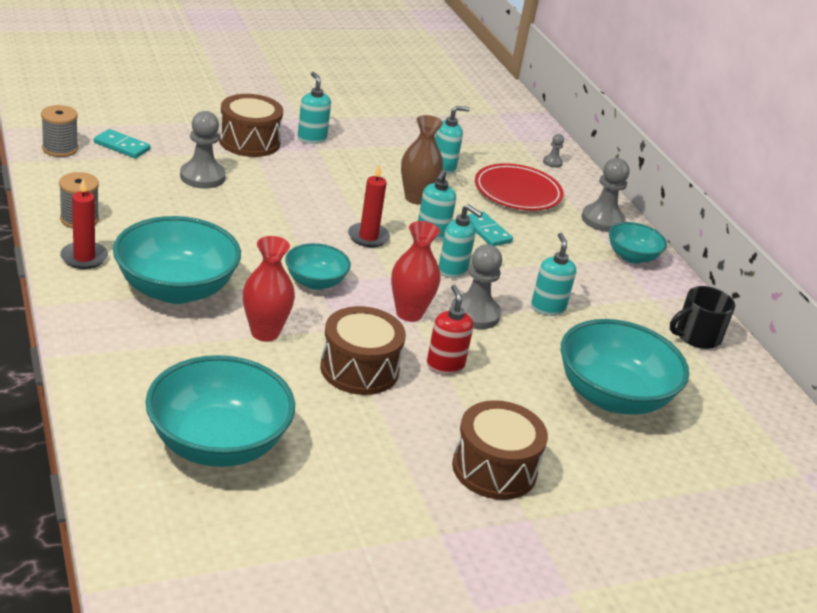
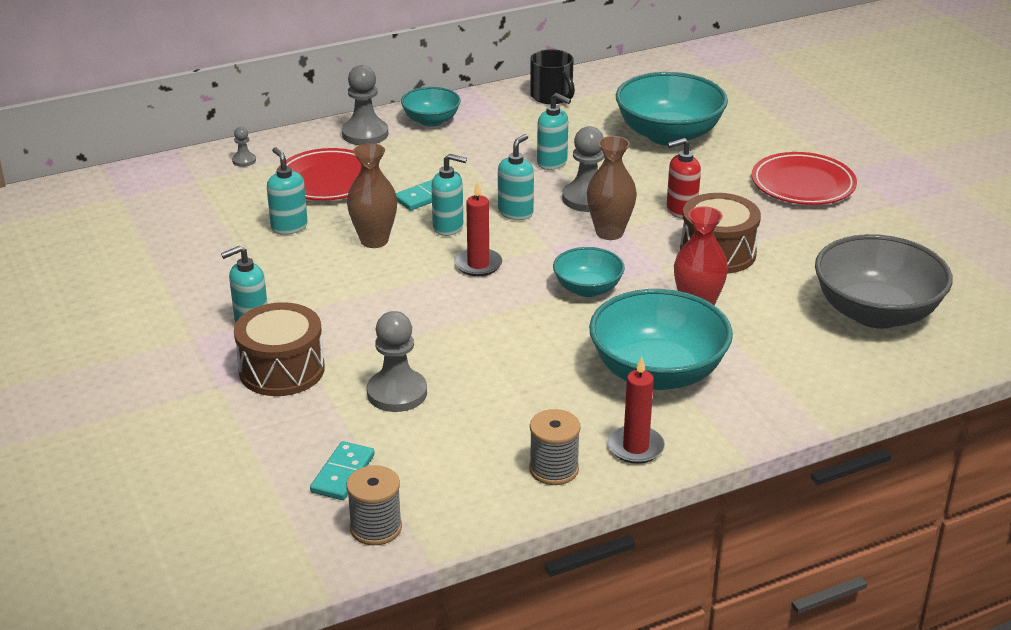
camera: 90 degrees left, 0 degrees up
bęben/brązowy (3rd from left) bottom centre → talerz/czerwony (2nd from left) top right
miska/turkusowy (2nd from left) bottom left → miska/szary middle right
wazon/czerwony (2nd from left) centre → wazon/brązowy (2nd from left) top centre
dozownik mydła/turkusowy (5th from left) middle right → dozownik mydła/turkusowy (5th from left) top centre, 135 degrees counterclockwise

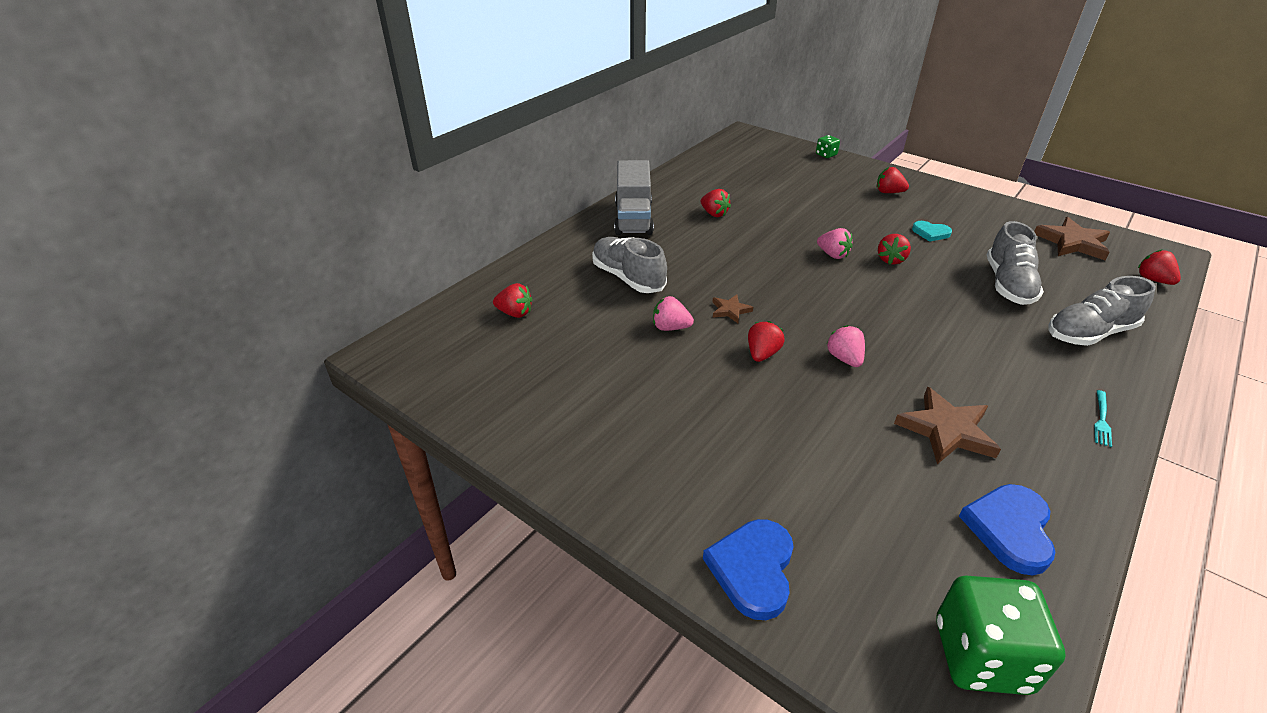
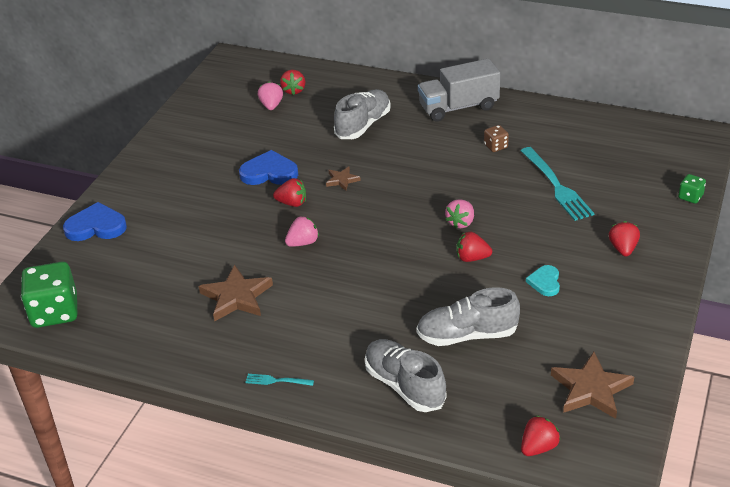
camera: 75 degrees right, 0 degrees up
- → widelec/turkusowy (2nd from left) middle right
truskawka/różowy (1st from left) centre → truskawka/różowy (1st from left) top centre, moved
serce/niebieski (2nd from left) bottom right → serce/niebieski (2nd from left) centre, moved
truskawka/czerwony (2nd from left) top centre → kostka do gry/brązowy top right

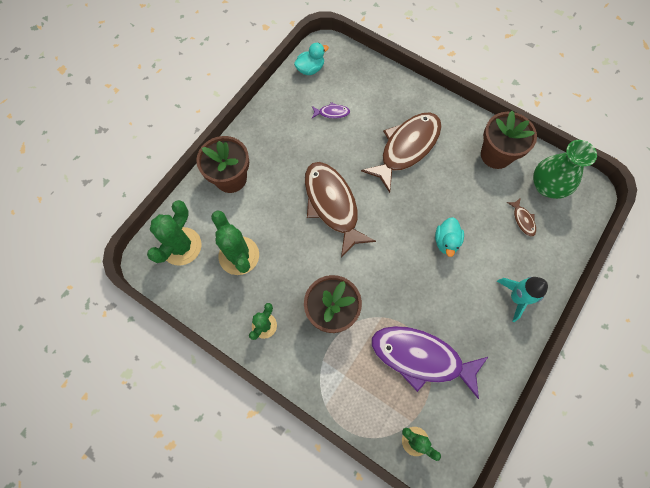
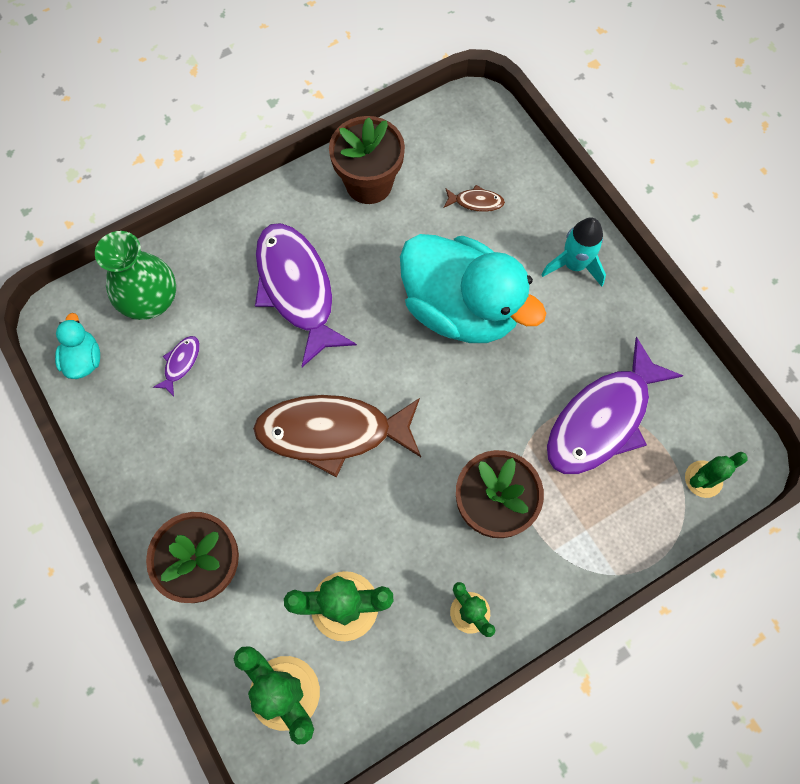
camera: 65 degrees left, 0 degrees up
wazon/zielony middle right → wazon/zielony middle left, moved
ryba/brązowy (2nd from left) top centre → ryba/fioletowy (2nd from left) centre
kaczka/turkusowy (2nd from left) middle right → kaczka/turkusowy (2nd from left) centre, x2.38

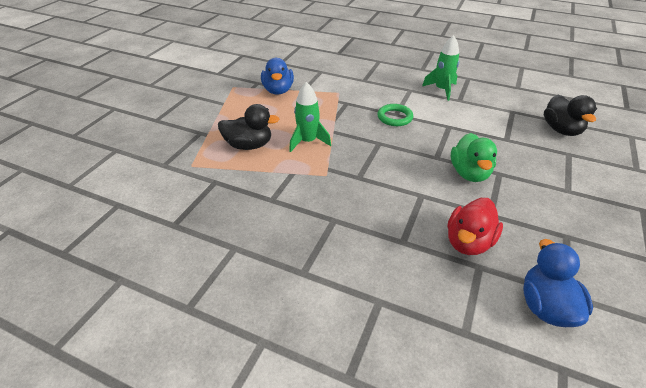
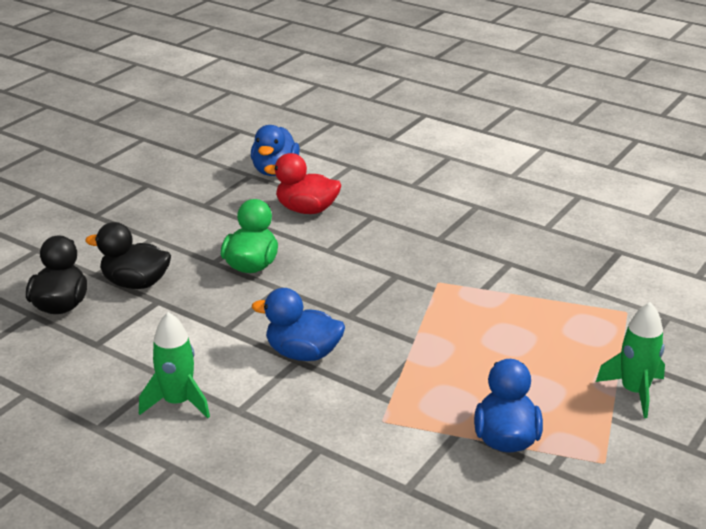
camera: 170 degrees left, 10 degrees down
kaczka/czarny (1st from left in the first image) top centre → kaczka/czarny (2nd from left) middle left, moved
rakieta/zielony (1st from left in the first image) top centre → rakieta/zielony (2nd from left) bottom right, moved
pierścień/zielony top centre → kaczka/niebieski (2nd from left) centre
kaczka/czerwony middle right → kaczka/czerwony centre, 120 degrees counterclockwise

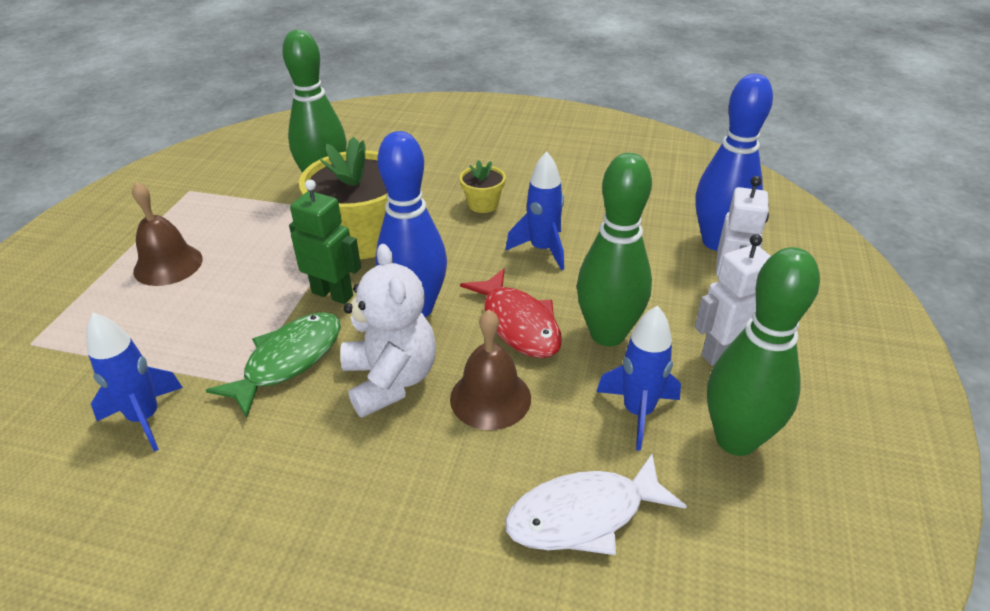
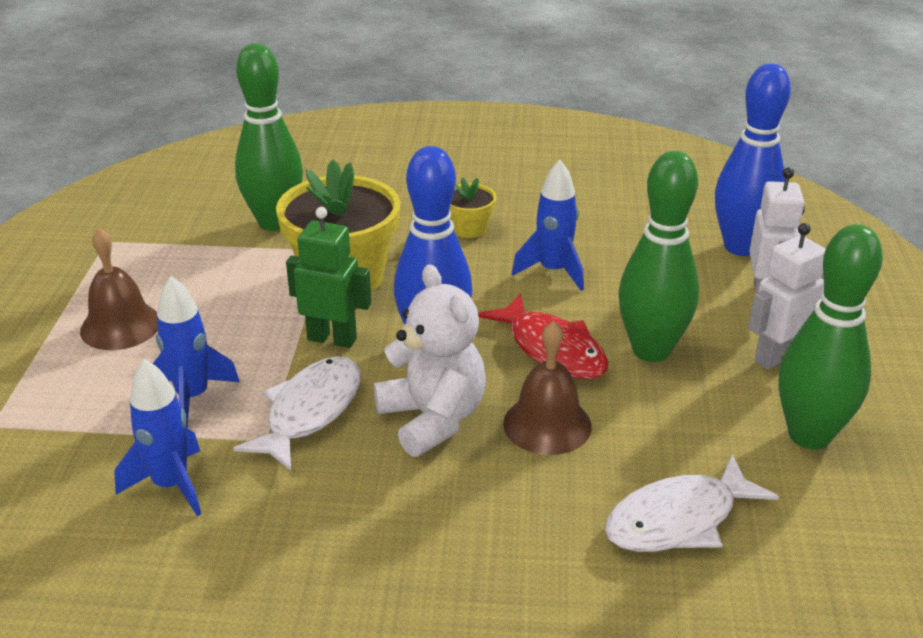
camera: 10 degrees left, 5 degrees down
rakieta/niebieski (3rd from left in the first image) centre → rakieta/niebieski (2nd from left) middle left, moved
ryba/zielony middle left → ryba/biały (1st from left) middle left

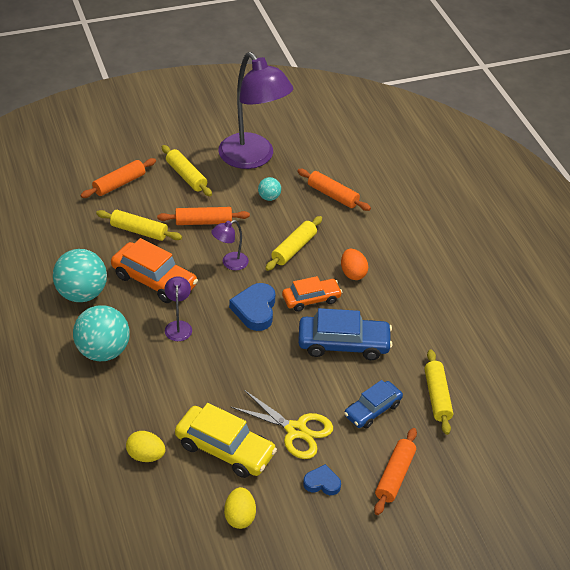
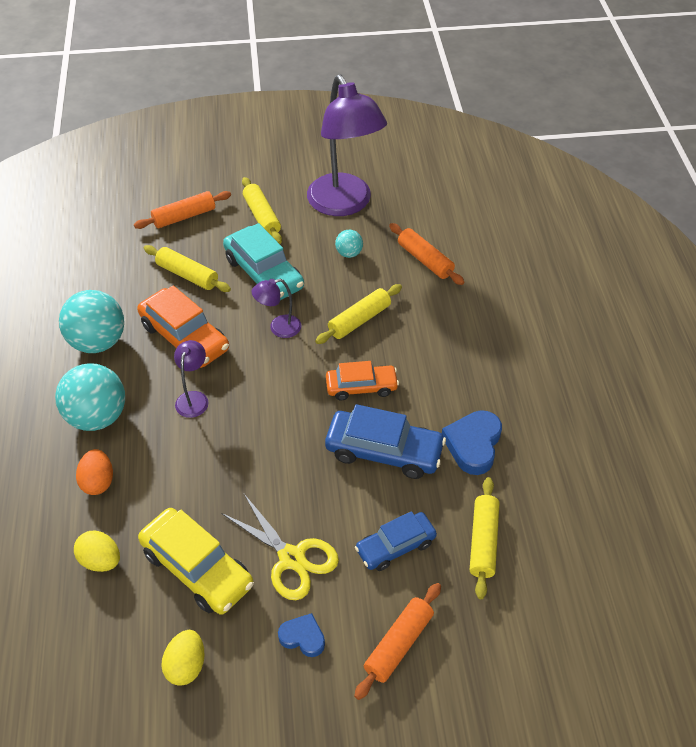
camera: 15 degrees right, 5 degrees up
serce/niebieski (1st from left in the first image) centre → serce/niebieski (2nd from left) middle right, moved
jajko/pomarańczowy centre → jajko/pomarańczowy middle left, moved
wałek do ciasta/pomarańczowy (2nd from left) centre → samochód/turkusowy centre

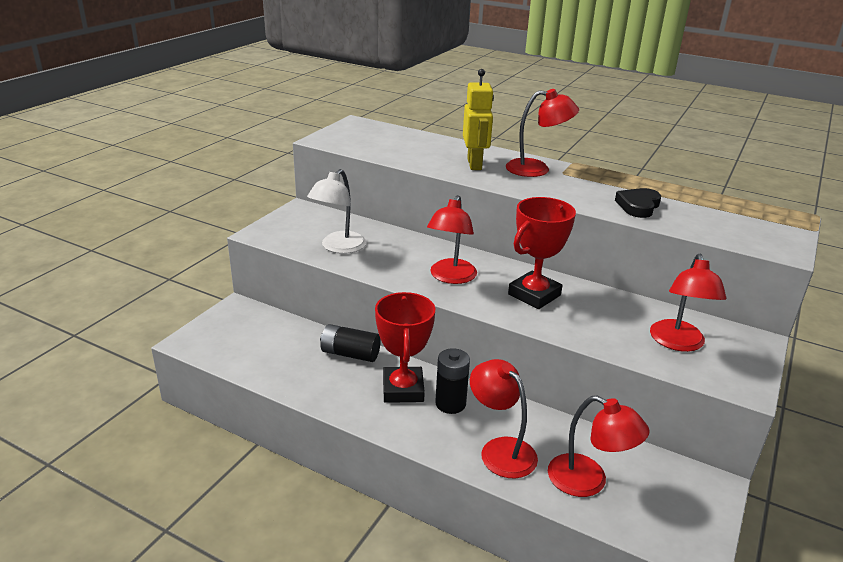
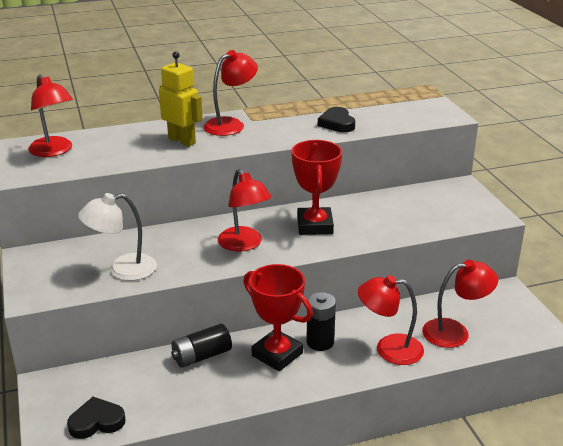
camera: 45 degrees left, 0 degrees up
- → serce/czarny (1st from left) bottom left
lampka/czerwony (5th from left in the first image) middle right → lampka/czerwony (1st from left) top left, moved
lampka/biały centre → lampka/biały middle left, 90 degrees clockwise

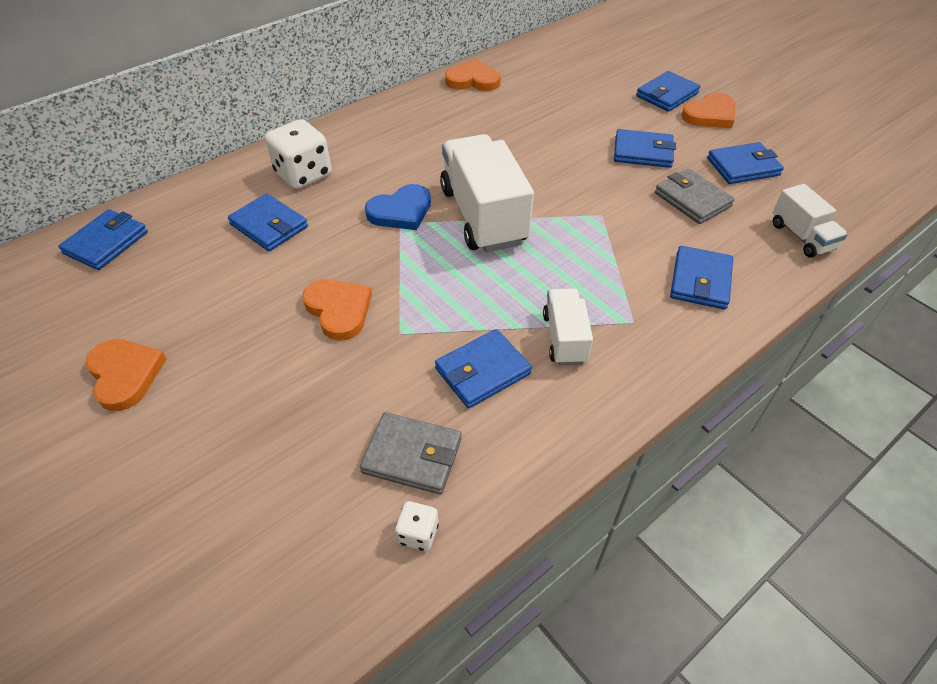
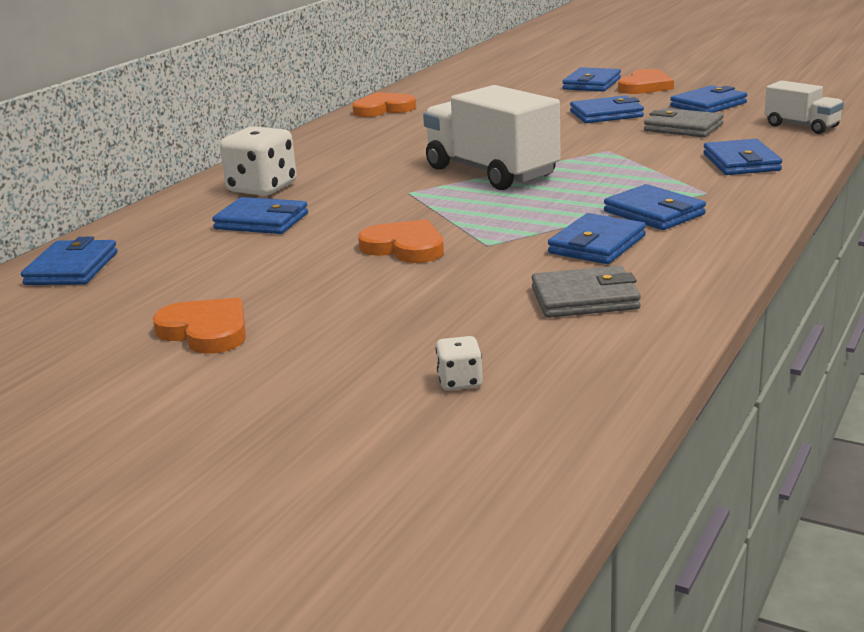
camera: 20 degrees left, 25 degrees down
serce/niebieski top centre → -
kostka do gry/biały (2nd from left) bottom centre → kostka do gry/biały (2nd from left) centre, moved
ciężarówka/biały (2nd from left) centre → portfel/niebieski (6th from left) top right

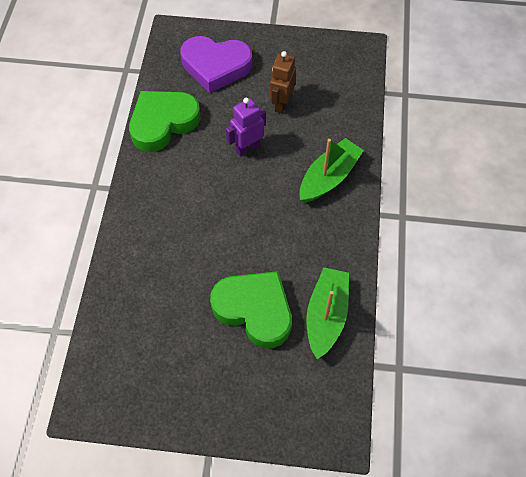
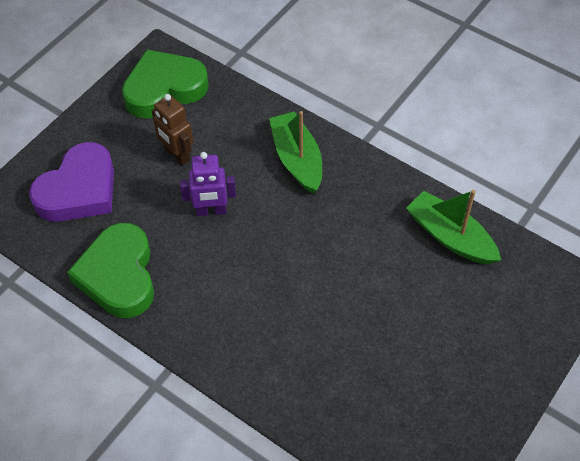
camera: 60 degrees left, 5 degrees down
serce/zielony (2nd from left) centre → serce/zielony (2nd from left) top left, moved
robot/fioletowy top centre → robot/fioletowy centre, 90 degrees counterclockwise

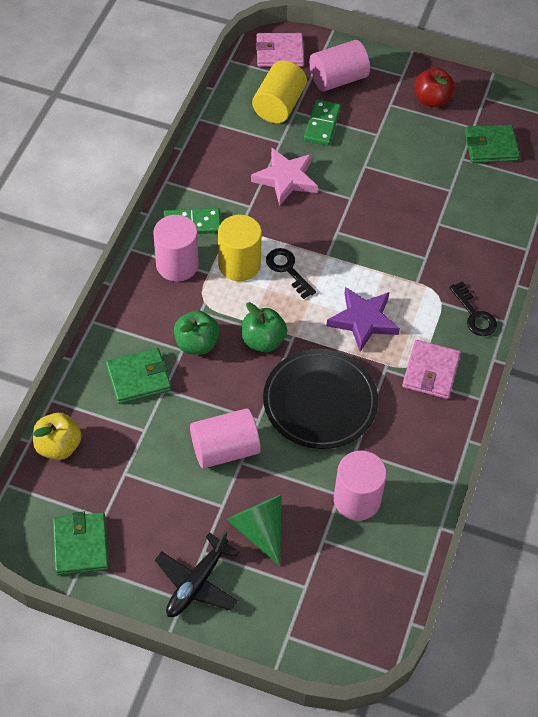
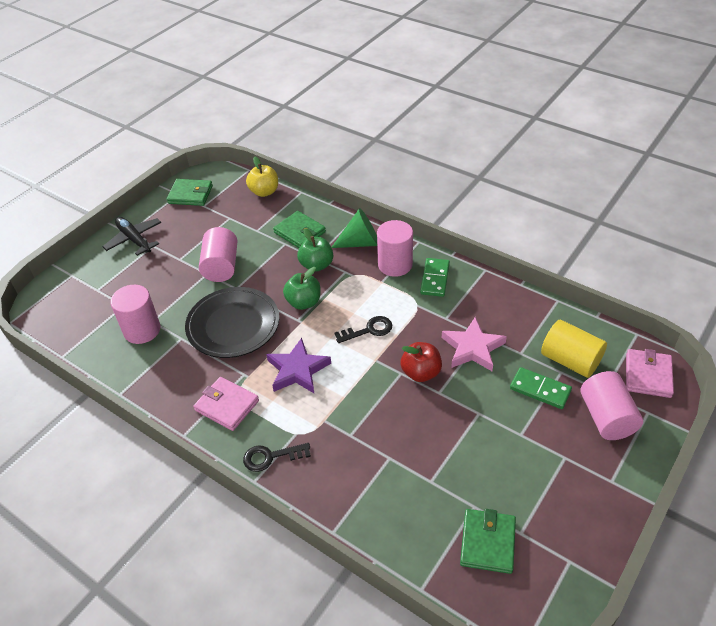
camera: 110 degrees right, 10 degrees down
walec/żółty (1st from left) centre → -
stożek/zielony bottom centre → stożek/zielony centre, moved
jabłko/czerwony top right → jabłko/czerwony centre, moved
portfel/zielony (2nd from left) middle left → portfel/zielony (2nd from left) centre, 45 degrees counterclockwise

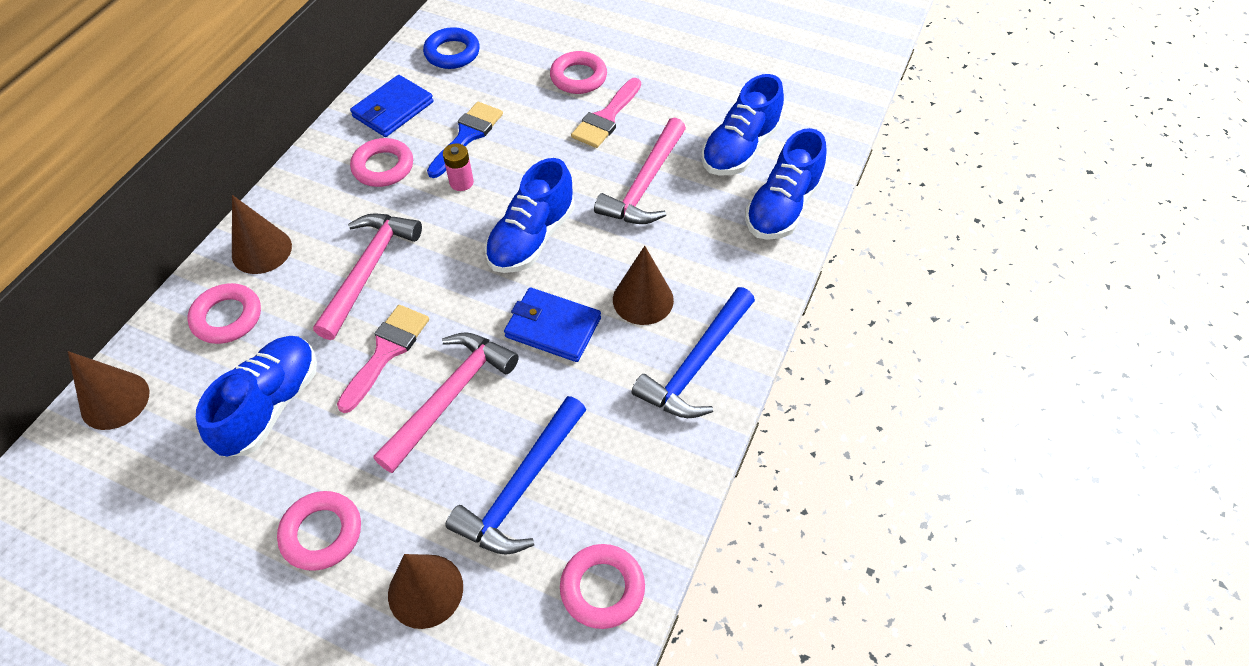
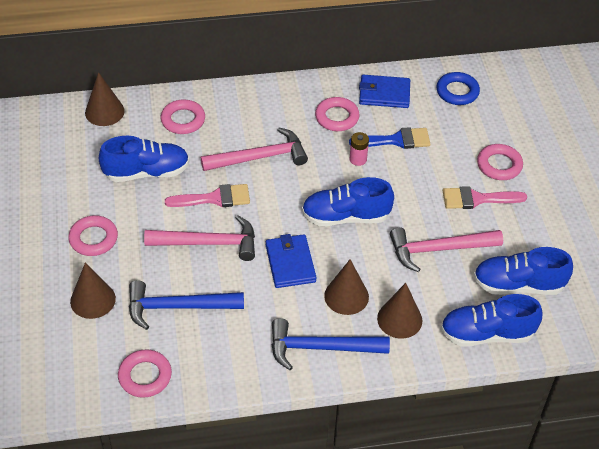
camera: 55 degrees right, 5 degrees down
stożek/brązowy (2nd from left in the first image) middle left → stożek/brązowy (4th from left) bottom centre, moved

